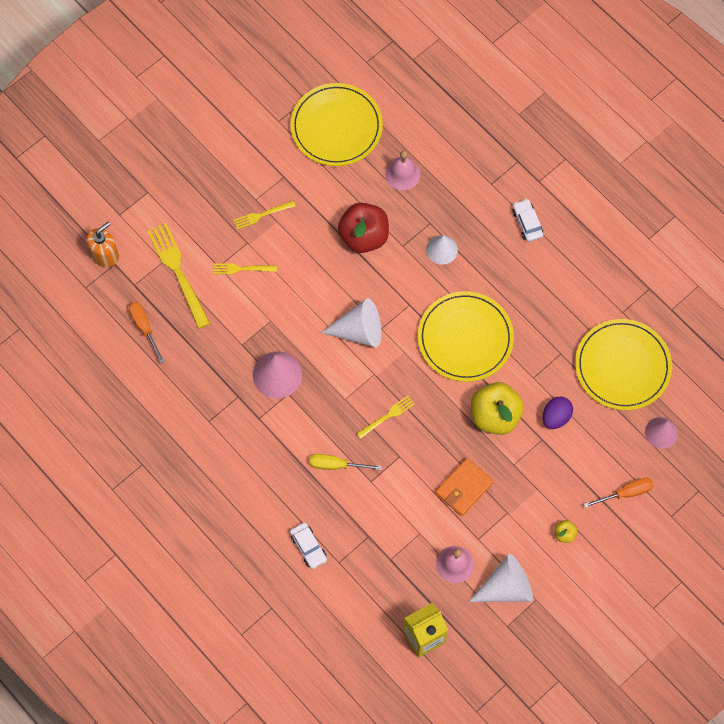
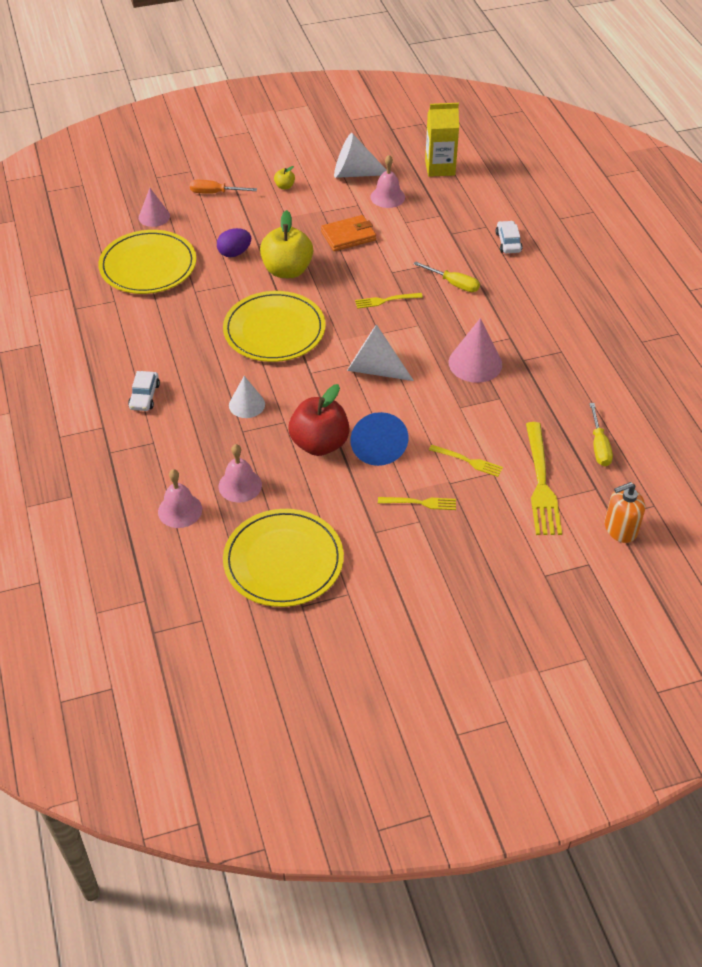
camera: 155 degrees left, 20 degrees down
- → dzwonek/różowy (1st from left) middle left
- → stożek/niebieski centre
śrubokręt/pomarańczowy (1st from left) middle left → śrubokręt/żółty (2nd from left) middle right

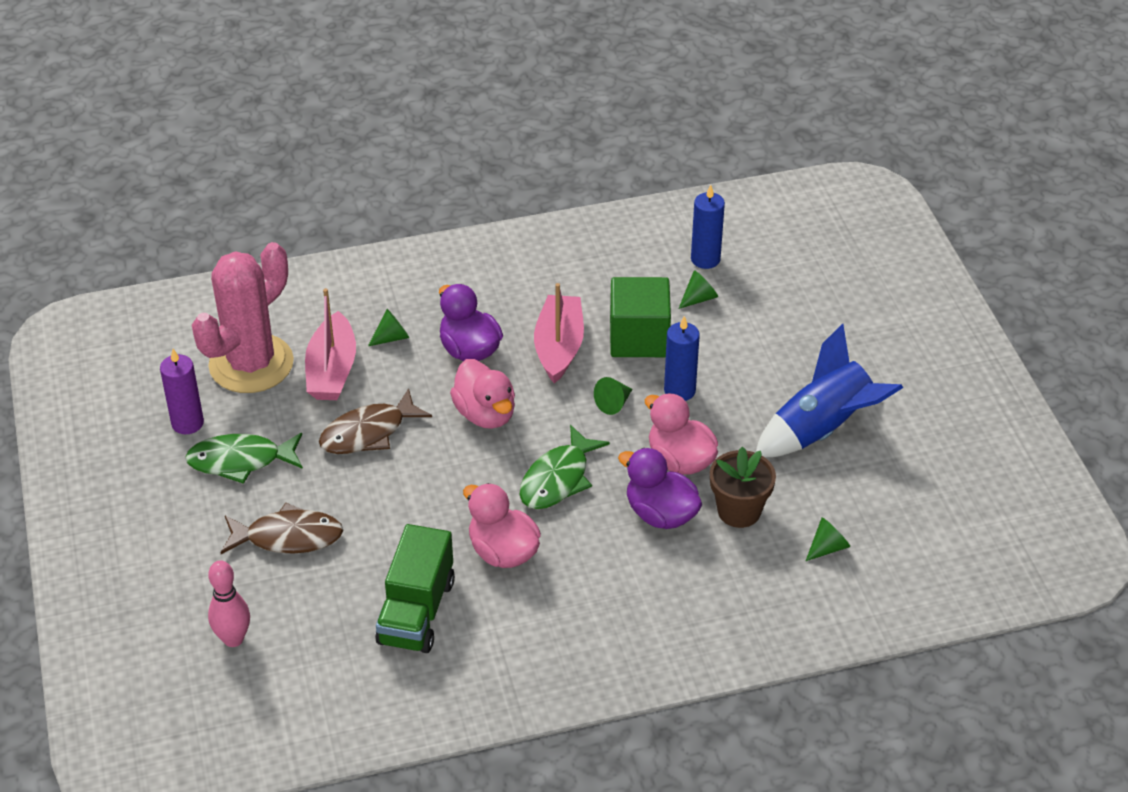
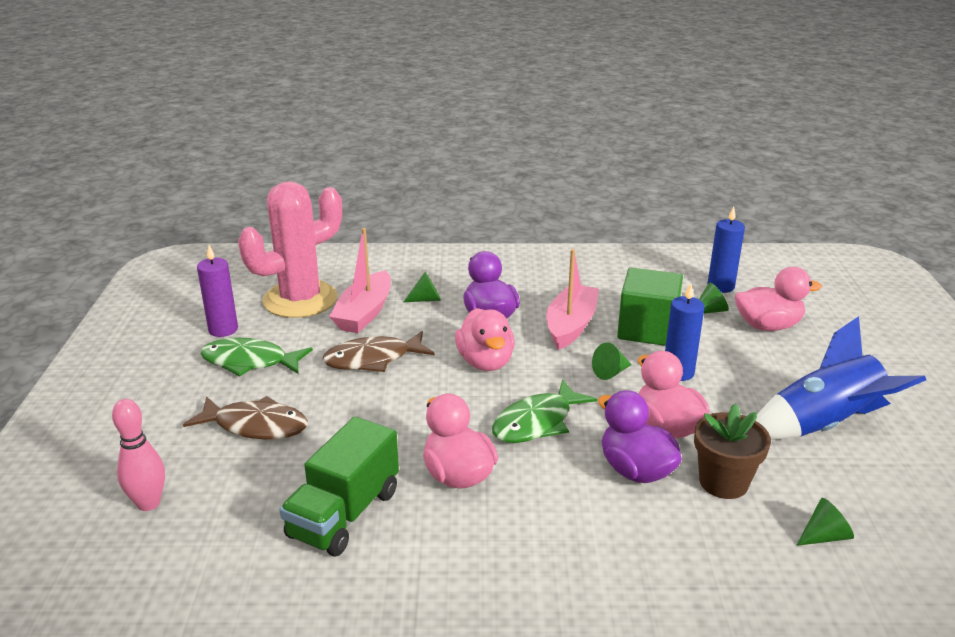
camera: 15 degrees right, 15 degrees down
- → kaczka/różowy (4th from left) middle right

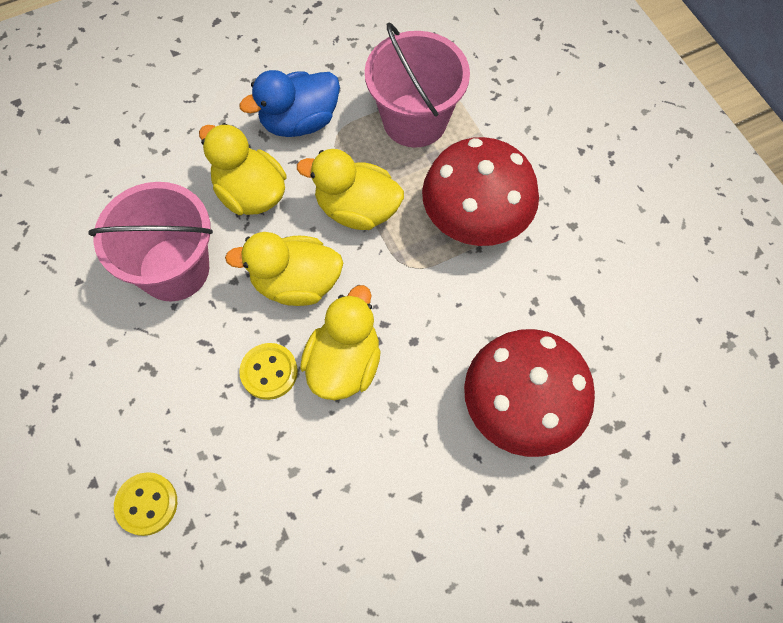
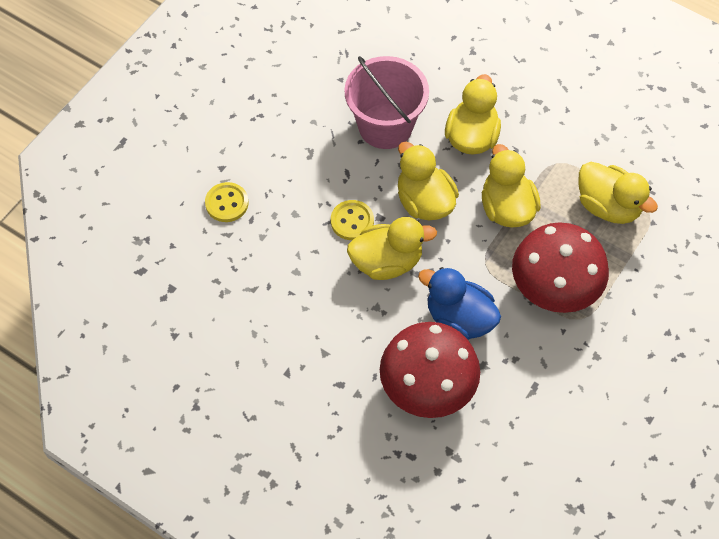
camera: 60 degrees right, 5 degrees down
kaczka/niebieski top centre → kaczka/niebieski centre, moved
wiadro/różowy (2nd from left) top centre → kaczka/żółty (5th from left) middle right

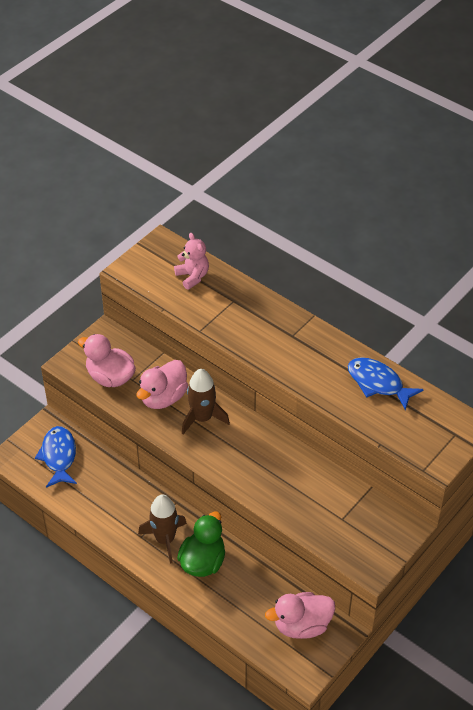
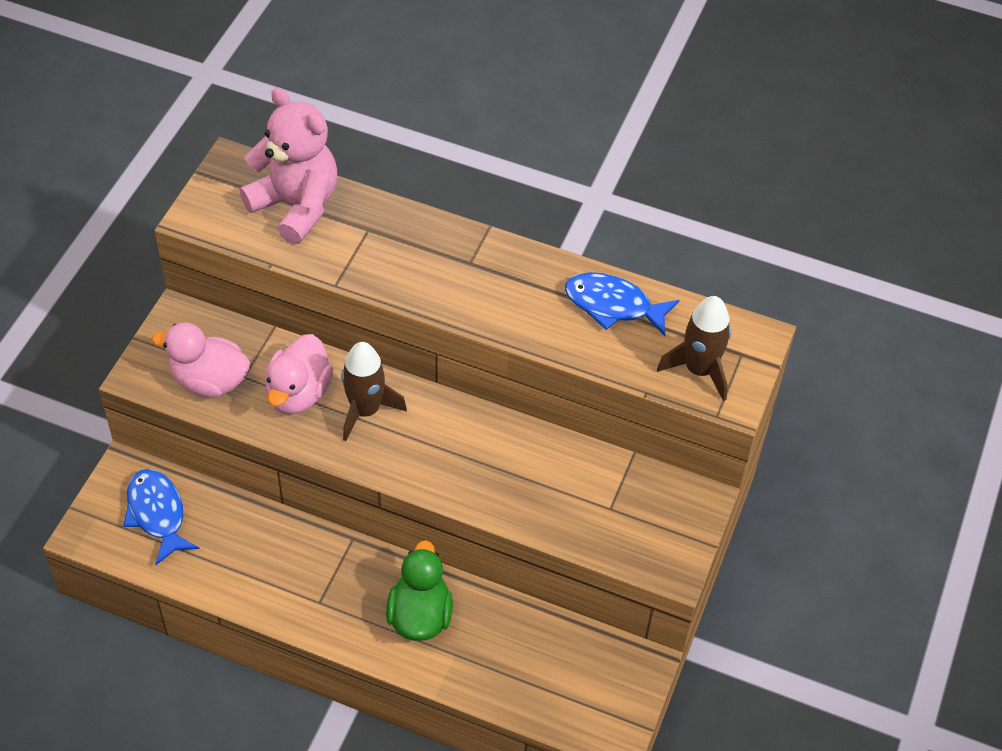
camera: 20 degrees left, 5 degrees up
kaczka/różowy (3rd from left) bottom centre → -
rakieta/brązowy (1st from left in the first image) bottom centre → rakieta/brązowy (2nd from left) middle right, moved
miś/różowy centre → miś/różowy top left, x1.81

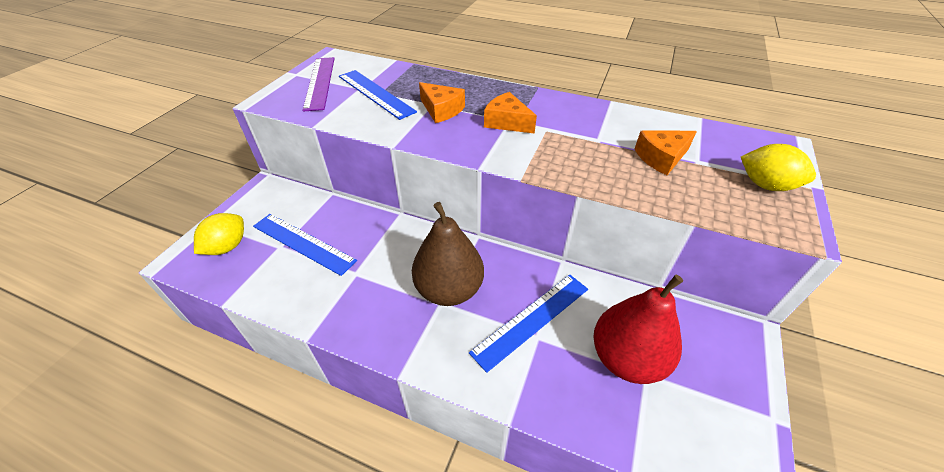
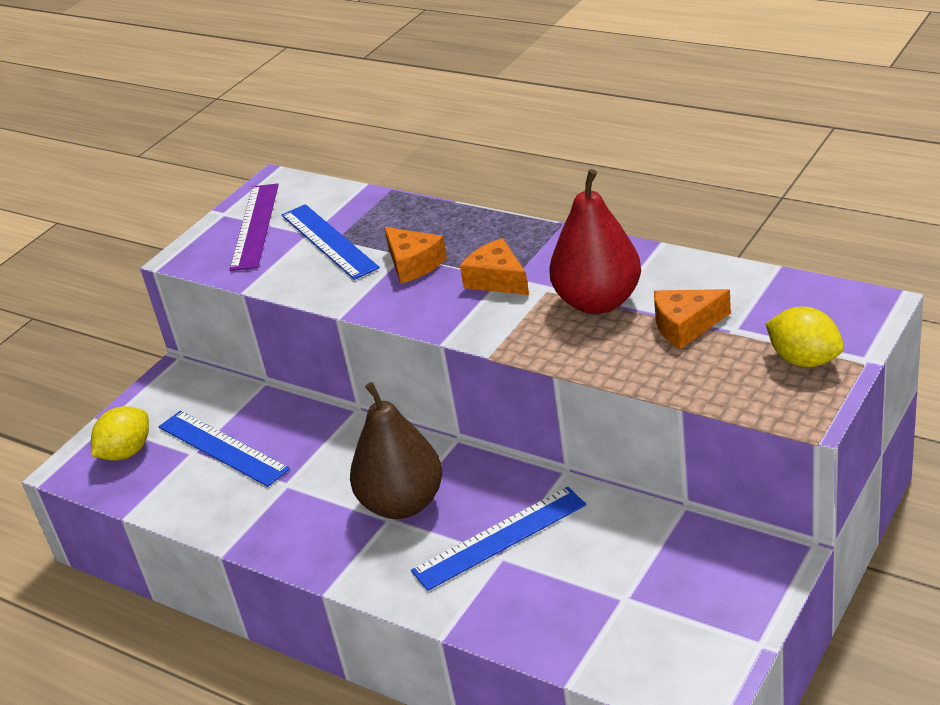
camera: 15 degrees right, 10 degrees down
gruszka/czerwony bottom right → gruszka/czerwony centre, moved

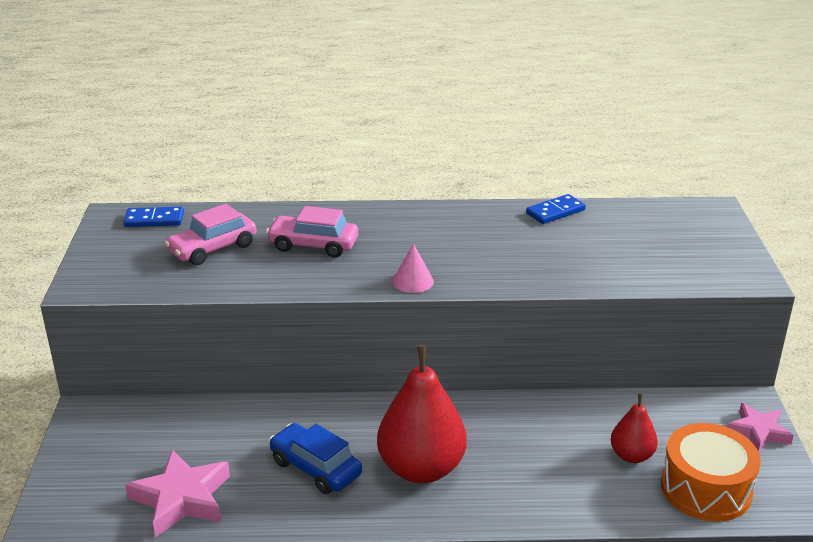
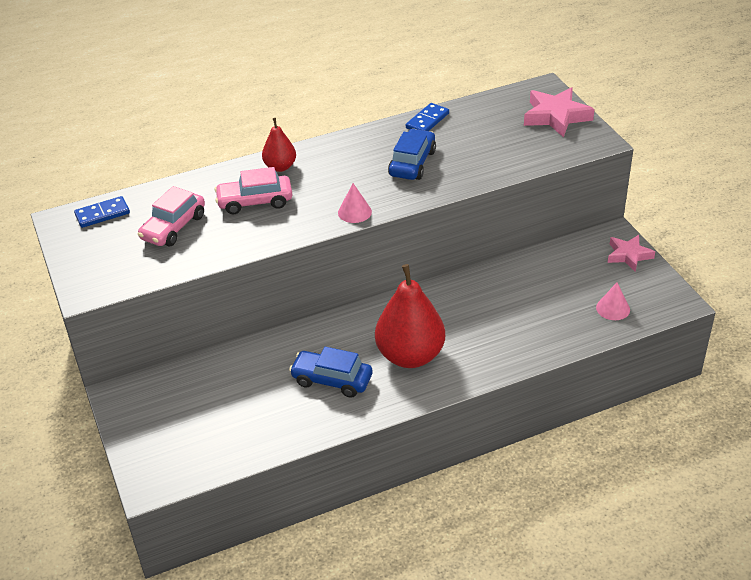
camera: 20 degrees left, 10 degrees up
- → samochód/niebieski (2nd from left) top centre
gwiazda/różowy (1st from left) bottom left → gwiazda/różowy (1st from left) top right, moved
gruszka/czerwony (2nd from left in the first image) bottom right → gruszka/czerwony (1st from left) top centre, moved
bęben/pomarańczowy bottom right → stożek/różowy (2nd from left) middle right

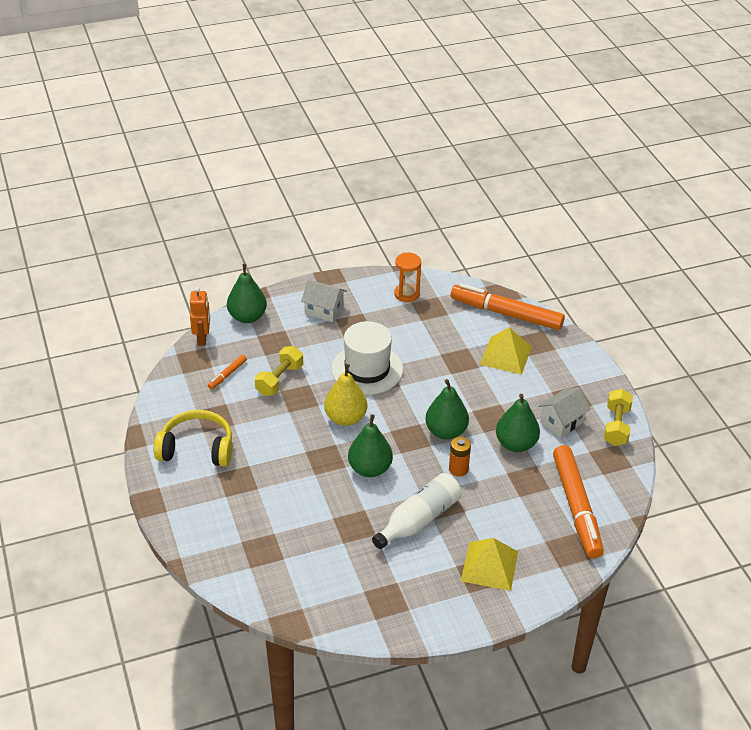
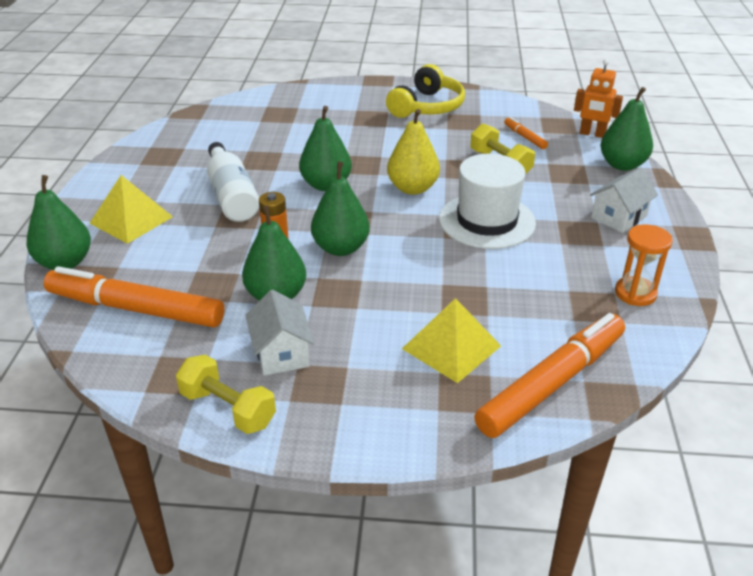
camera: 115 degrees right, 5 degrees down
- → gruszka/zielony (1st from left) middle left

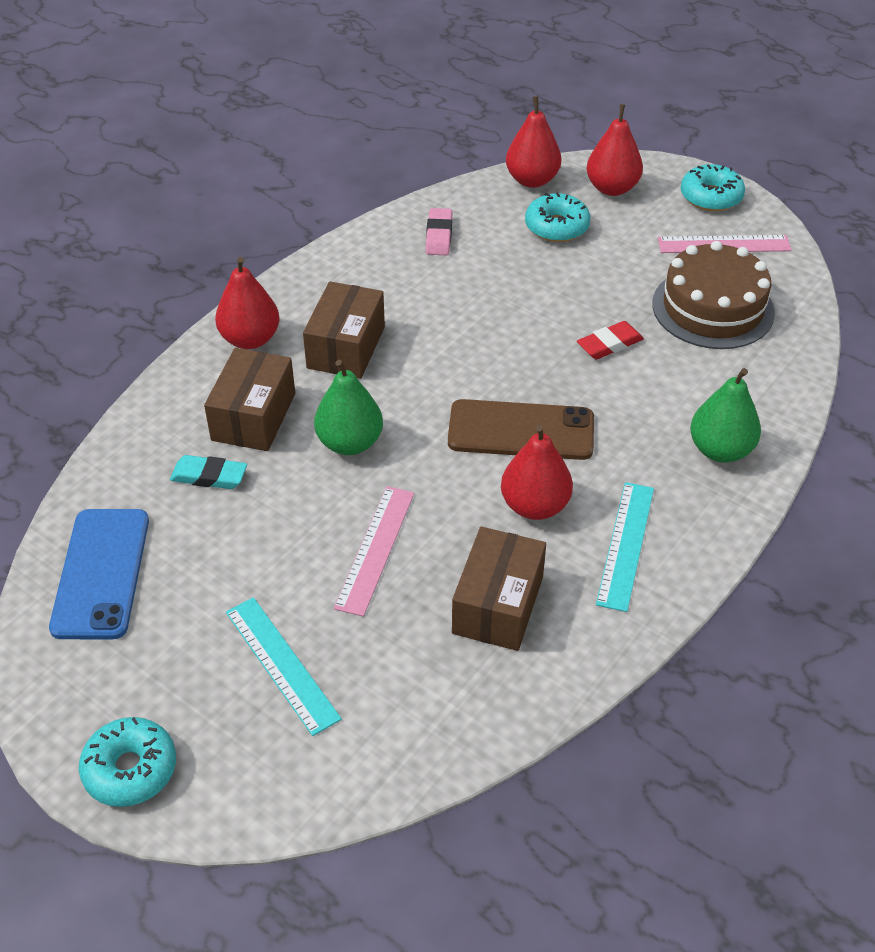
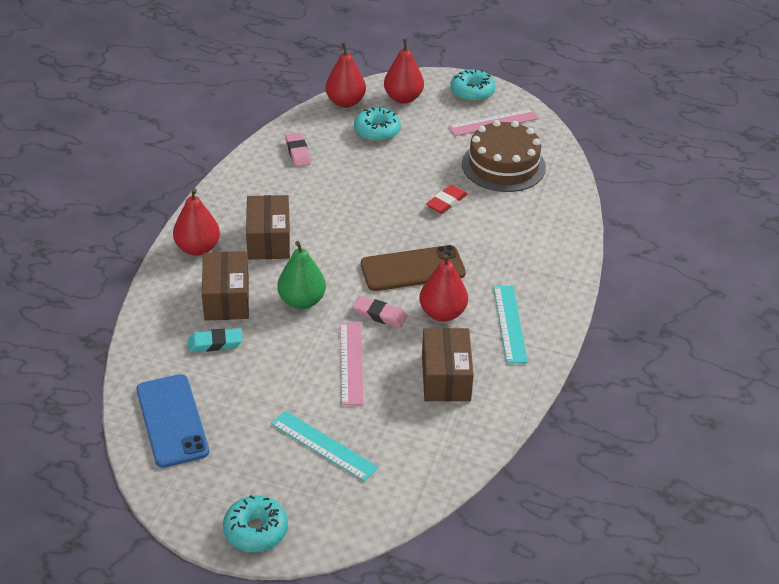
camera: 20 degrees left, 5 degrees down
gruszka/zielony (2nd from left) middle right → -
- → gumka do mazania/różowy (2nd from left) centre

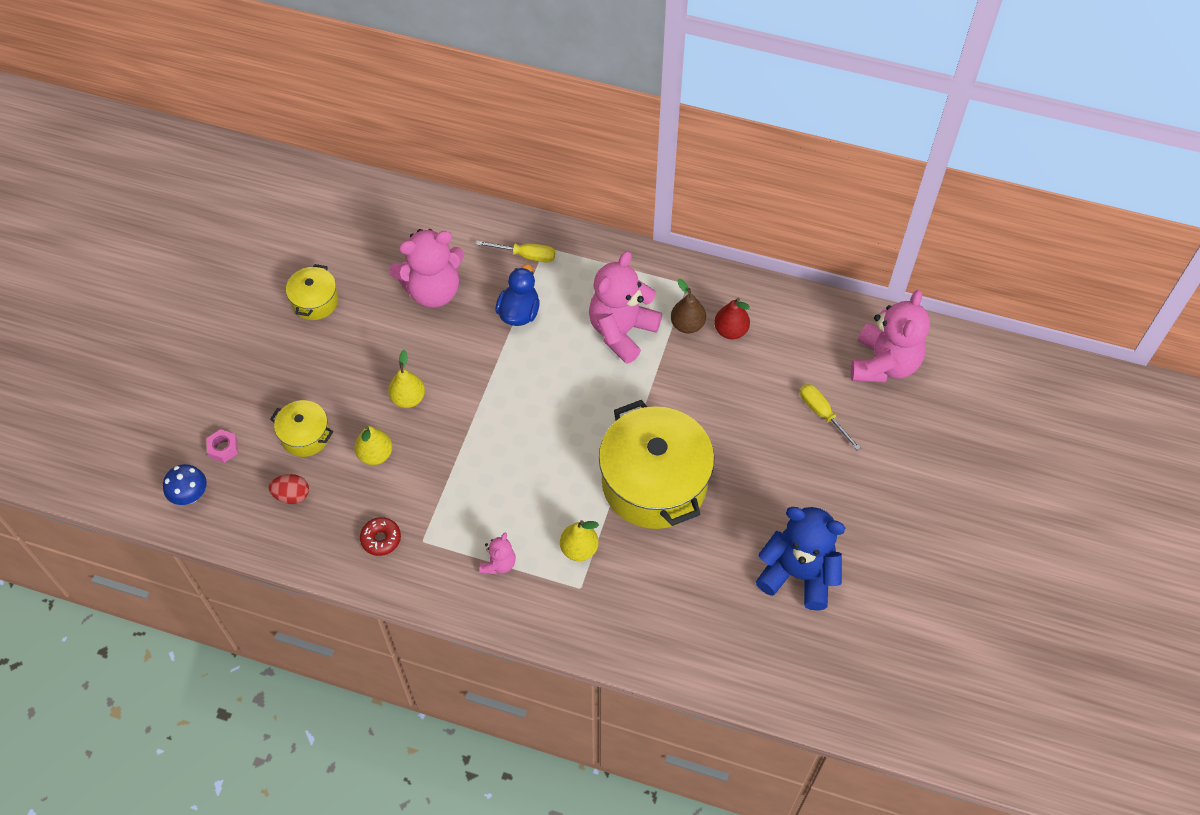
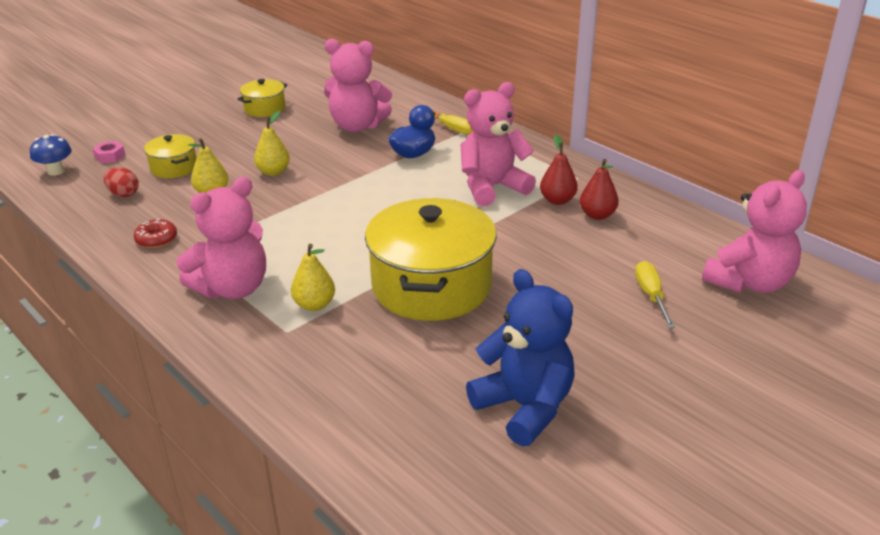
camera: 30 degrees right, 25 degrees down
gruszka/brązowy centre → gruszka/czerwony (1st from left) top centre
miś/różowy (2nd from left in the first image) bottom centre → miś/różowy (1st from left) middle left, x2.11

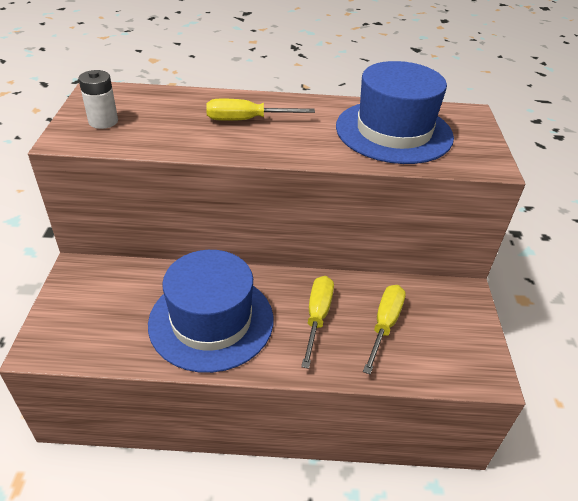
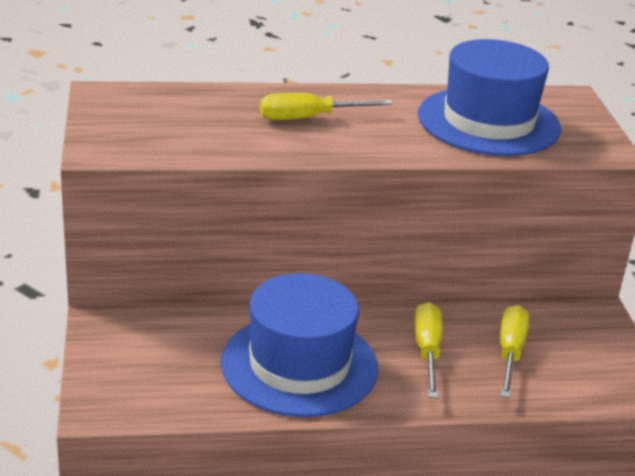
camera: 10 degrees left, 10 degrees down
bateria/biały top left → -

